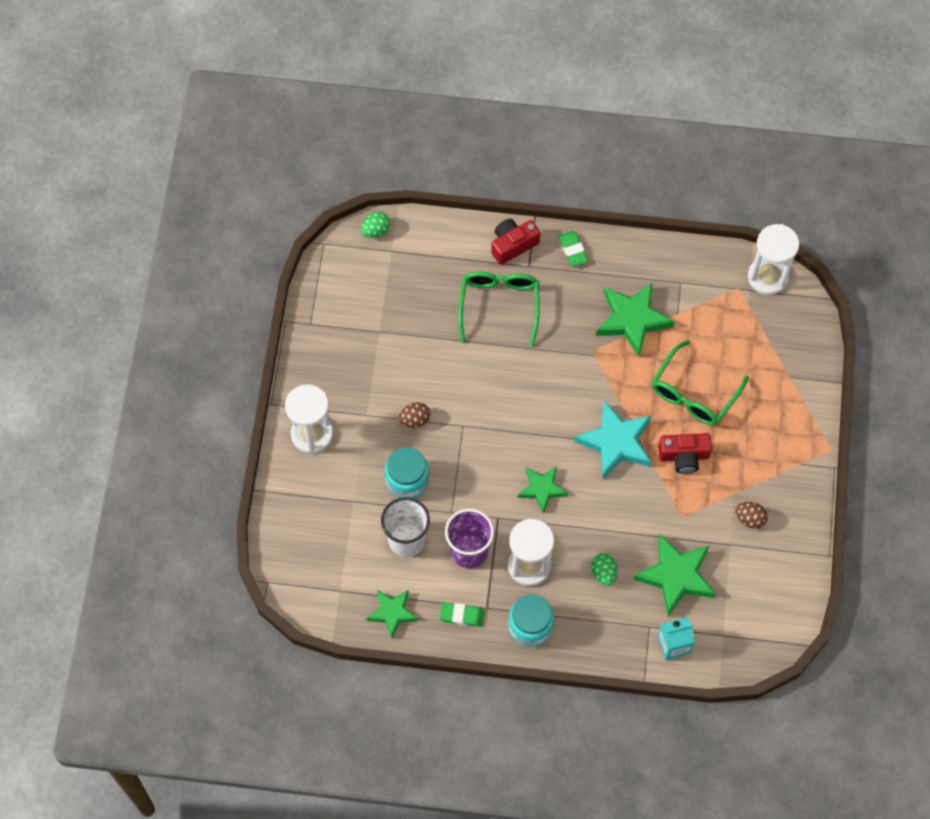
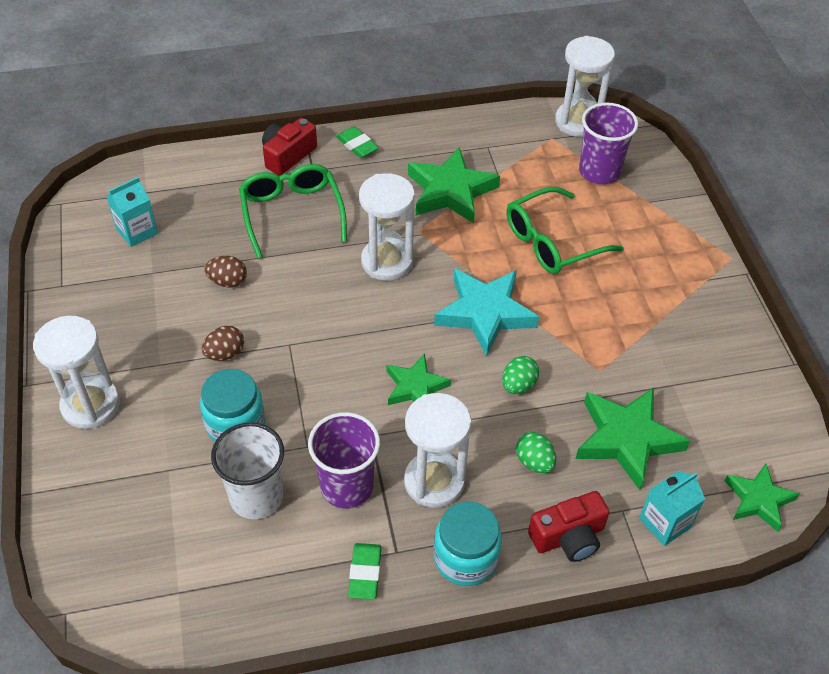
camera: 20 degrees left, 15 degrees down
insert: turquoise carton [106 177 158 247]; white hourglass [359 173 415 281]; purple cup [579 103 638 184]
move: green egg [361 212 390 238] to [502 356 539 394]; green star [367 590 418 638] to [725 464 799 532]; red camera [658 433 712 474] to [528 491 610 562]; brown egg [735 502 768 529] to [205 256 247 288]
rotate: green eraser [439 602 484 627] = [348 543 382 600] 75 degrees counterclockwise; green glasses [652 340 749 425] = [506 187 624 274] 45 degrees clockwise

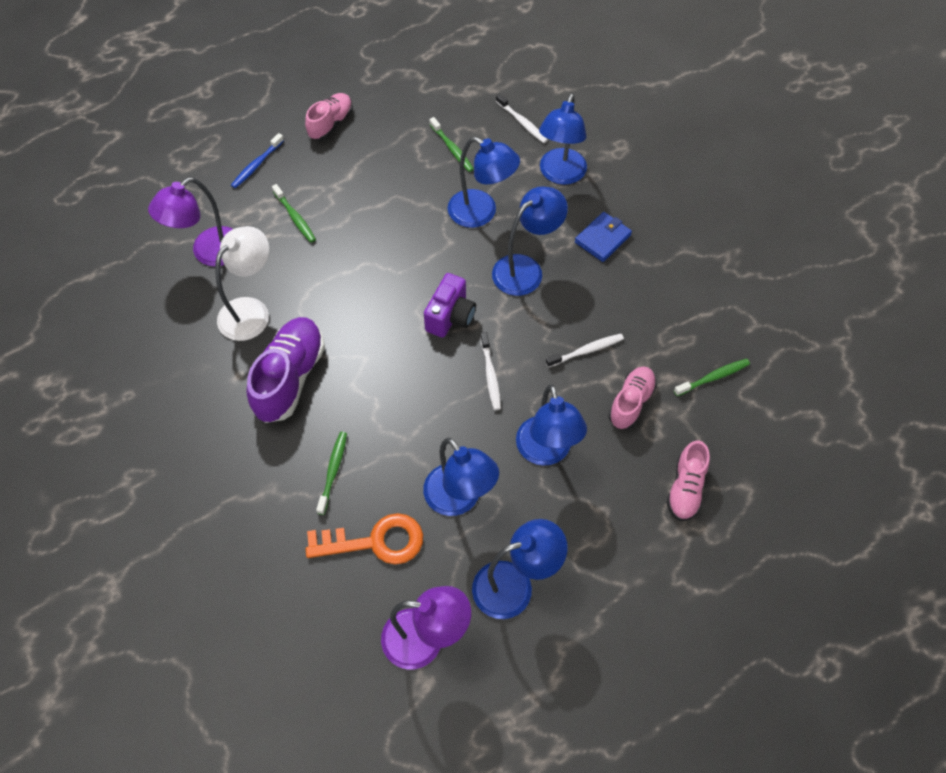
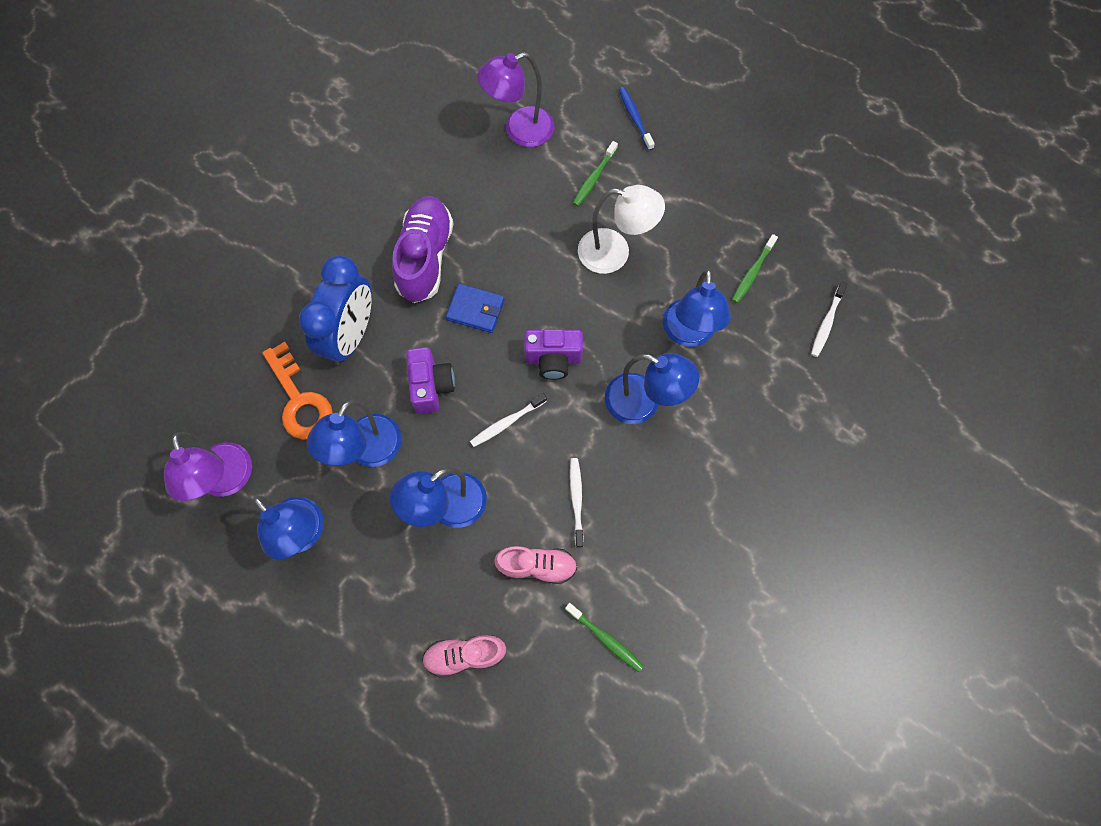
camera: 65 degrees right, 10 degrees up
delete: pink shoe [305 93 353 140]; blue lamp [539 93 587 185]
insert: purple camera [406 347 455 414]
move: white lamp [215 226 269 341] to [578 185 665 274]; blue wallet [575 212 632 262] to [446 284 505 333]
replace: green toothbrush [316 432 347 515] to blue clock [299 255 372 365]
rotate: purple lamp [148 177 233 267] = [477 52 554 147] 45 degrees counterclockwise; blue toothbrush [231 133 284 188] = [619 87 655 151] 60 degrees clockwise; purple shoe [246 317 325 423] = [392 196 454 303] 75 degrees counterclockwise; white toothbrush [546 334 624 368] = [570 458 584 548] 135 degrees counterclockwise

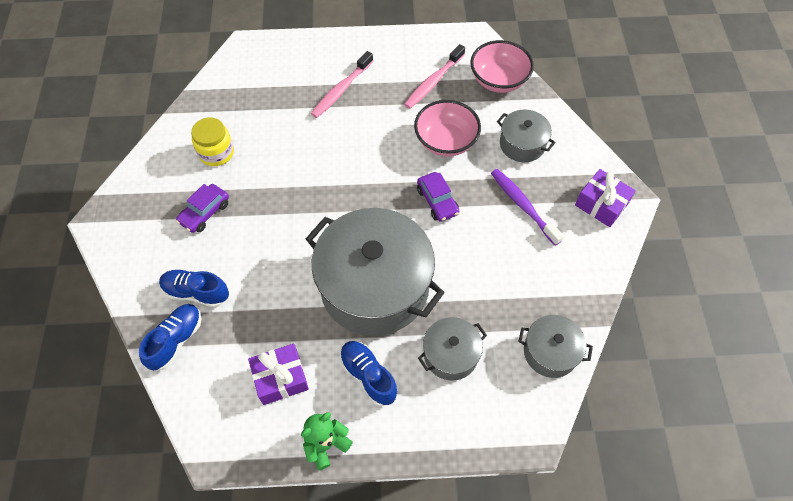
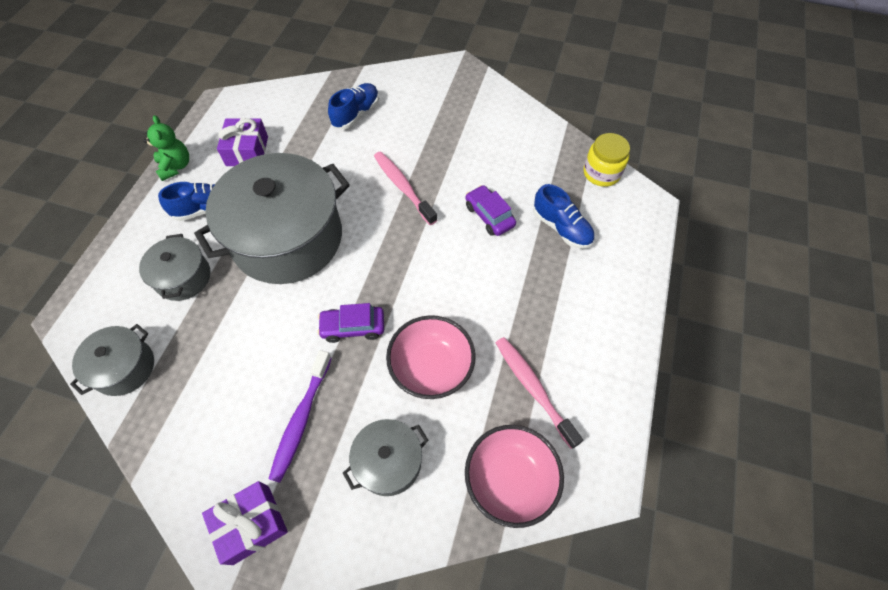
camera: 110 degrees right, 0 degrees up
move: blue shoe [139 304 201 370] to [533 184 594 249]; purple car [176 184 229 233] to [465 185 516 236]; yellow jar [191 117 234 166] to [584 133 630 187]; pink toothbrush [311 51 373 118] to [374 151 437 225]
rotate: purple toothbrush [491 169 564 246] = [269 350 332 483] 120 degrees clockwise

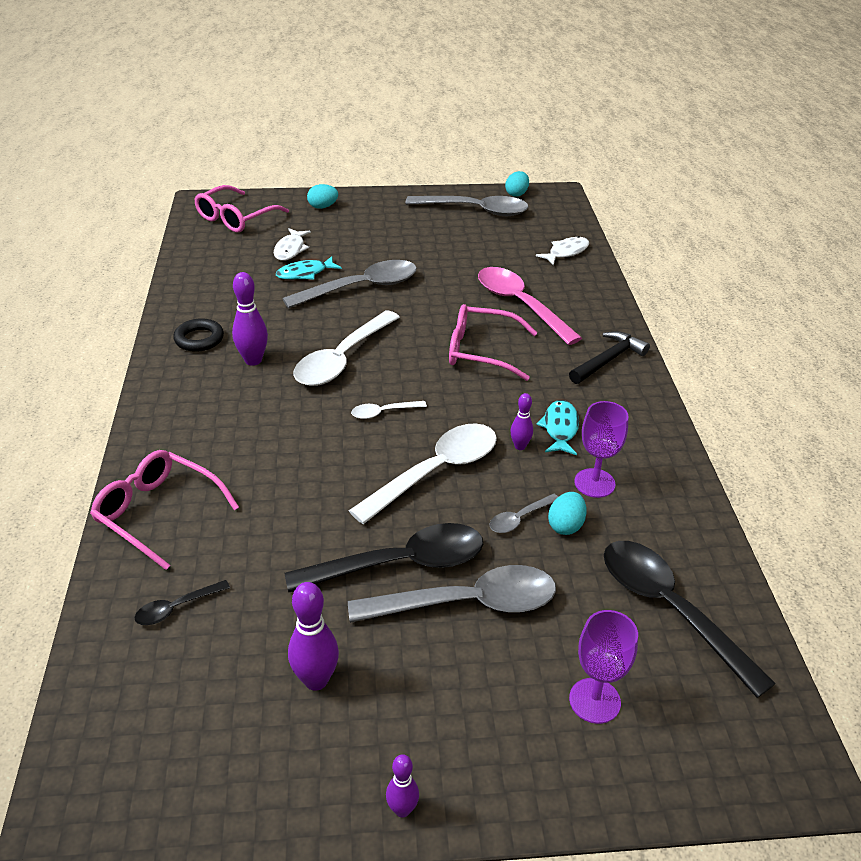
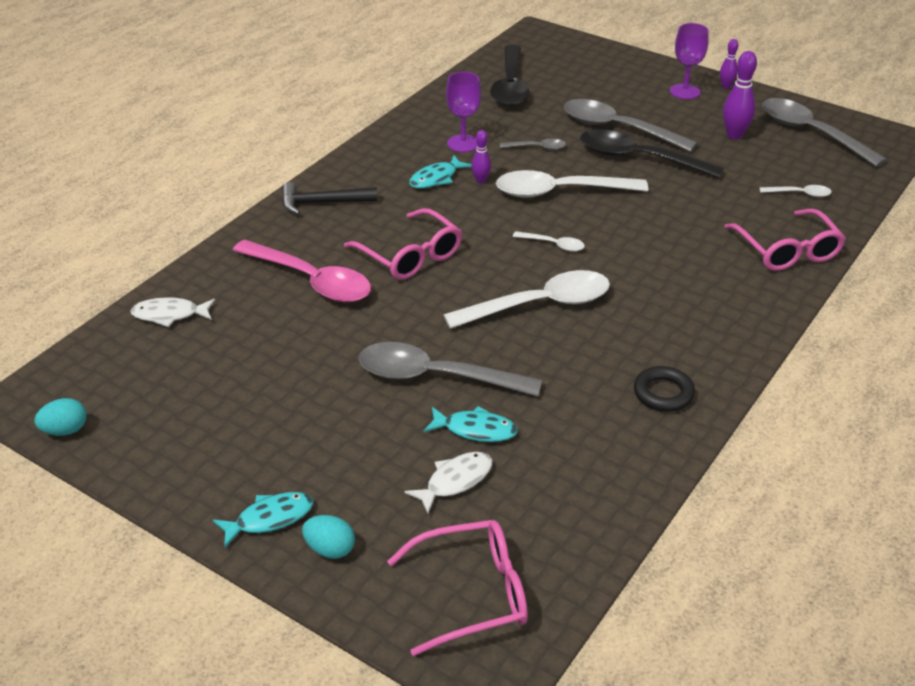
camera: 140 degrees left, 0 degrees up
delete: purple bowling pin [232 272 268 366]; turquoise egg [548 492 587 535]
insert: turquoise fish [213 492 313 547]
move: grey spoon [405 196 528 216] to [762 98 887 167]; purple goblet [569 610 638 724] to [670 23 709 99]
recolor: black spoon [135 580 230 625] to white spoon [760 185 832 197]
rotate: pink spoon [478 267 582 345] = [232 240 371 302] 60 degrees counterclockwise

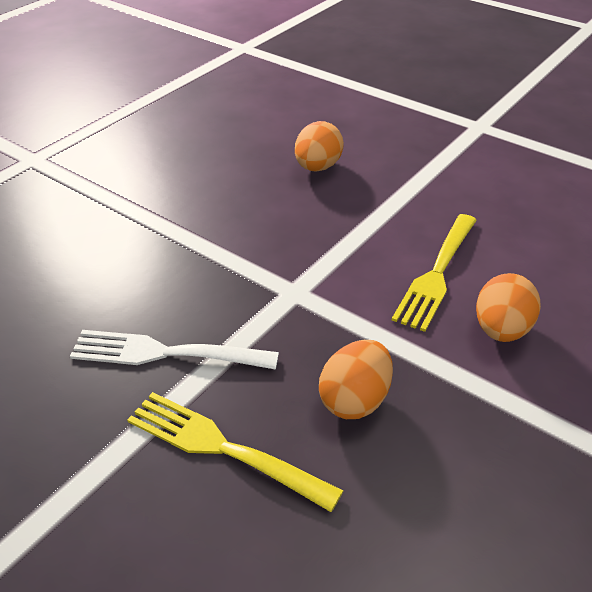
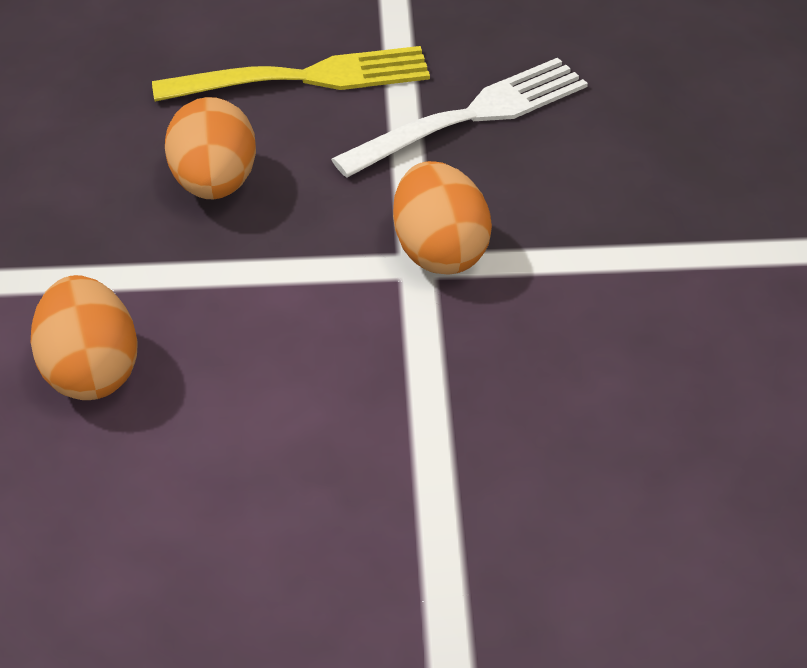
camera: 140 degrees right, 5 degrees up
delete: yellow fork [392 214 477 332]
move: orange egg [295 121 344 172] to [393 161 492 275]

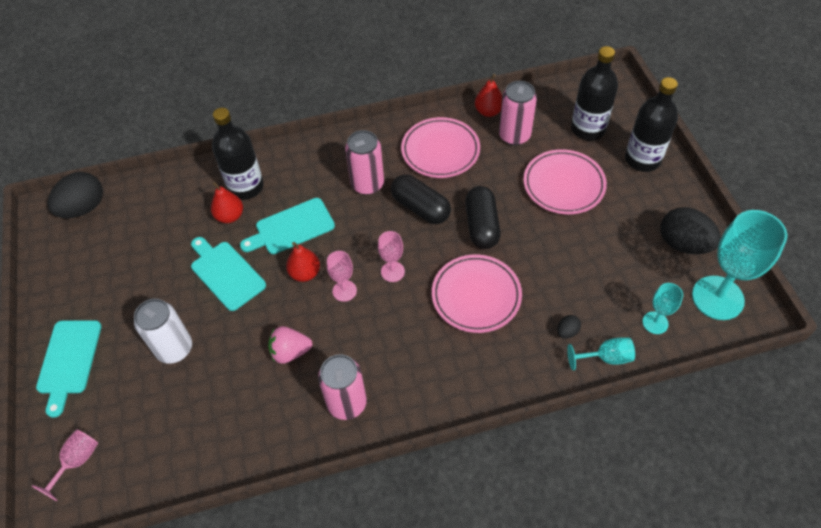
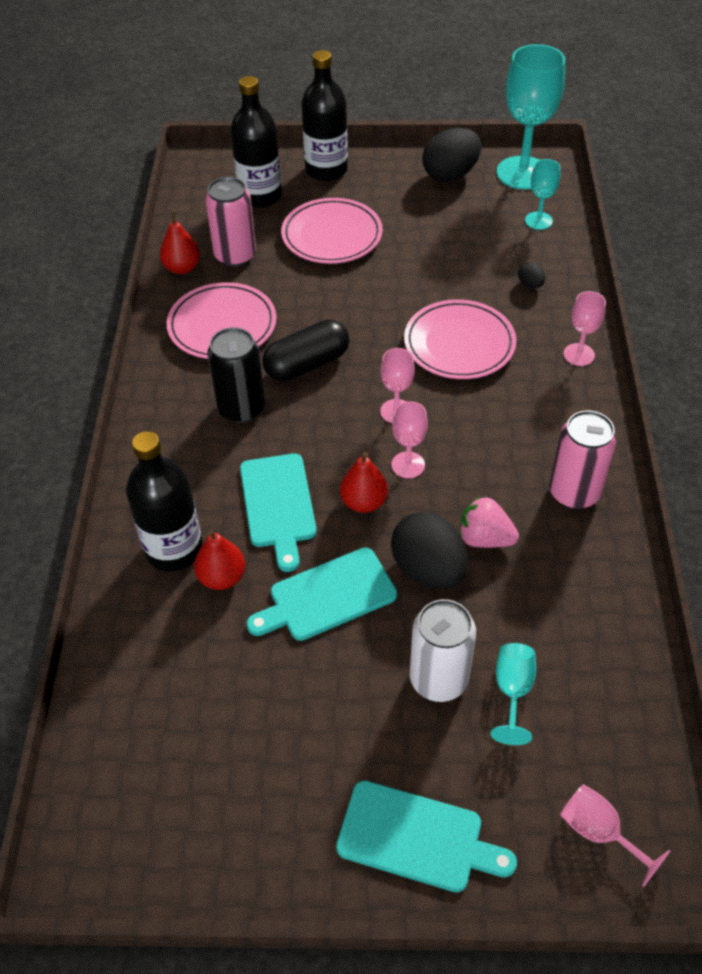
camera: 75 degrees left, 5 degrees down
delete: black capsule [465 186 501 249]
insert: pink goblet [564 291 606 366]
move: black egg [48 172 103 218] to [391 512 468 589]; turquoise goblet [567 337 635 370] to [491 643 536 745]
recolor: pink can [345 130 384 195] to black can [207 327 265 423]
rotate: pink strawberry [268 326 312 364] = [459 497 519 548] 105 degrees clockwise

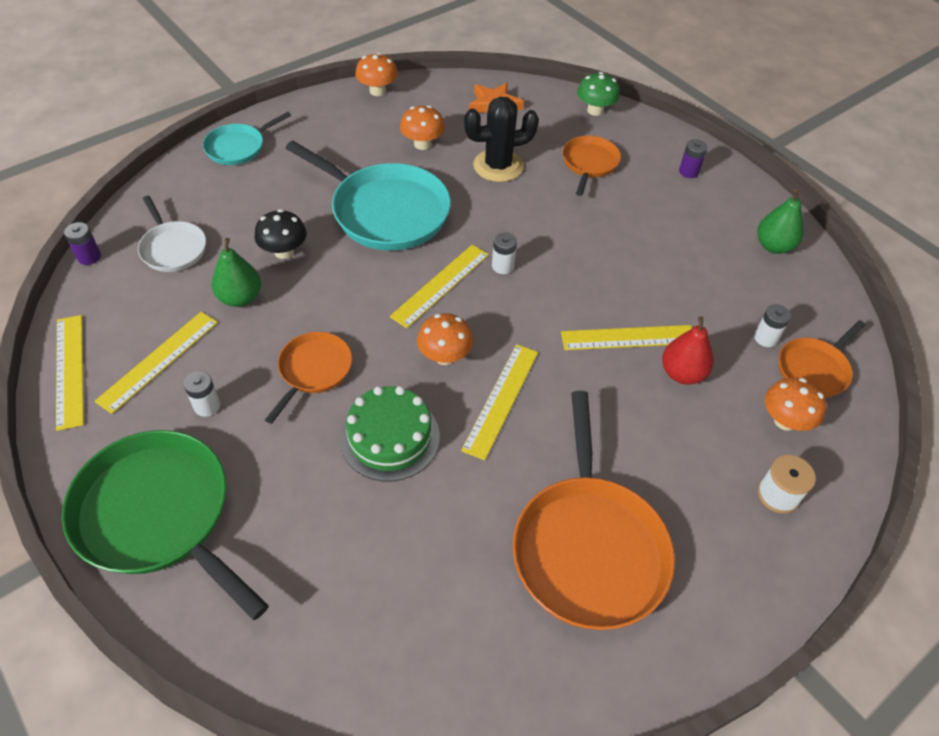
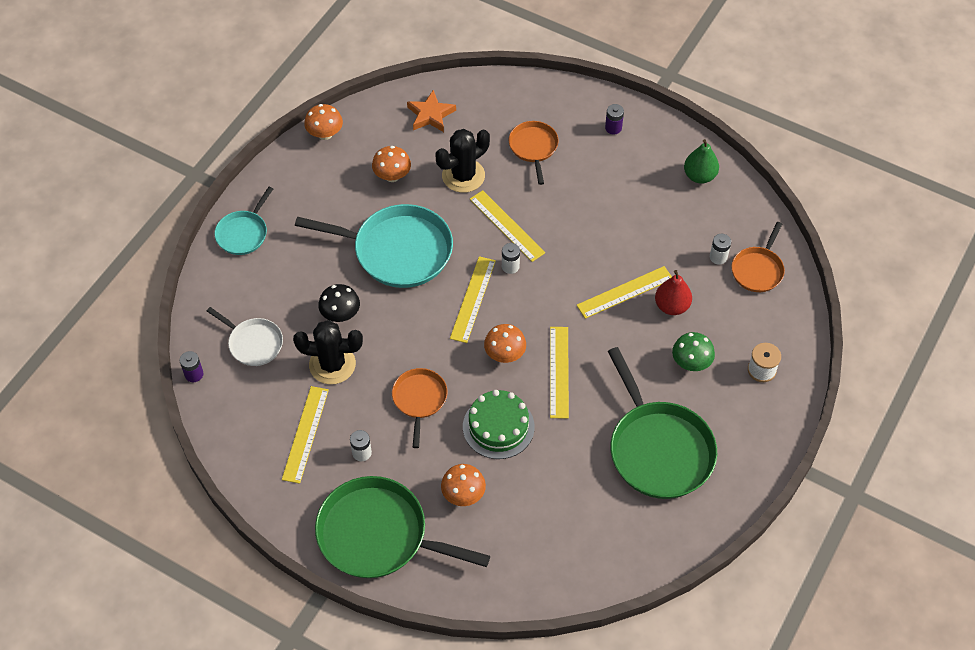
camera: 20 degrees left, 5 degrees up
move: yellow ruler [56 315 84 431] to [470 190 545 262]; green mushroom [577 72 620 116] to [672 332 715 371]; orange mushroom [765 377 826 431] to [441 464 486 506]
replace: green pear [212 238 261 307] to black cactus [293 320 363 384]
recolor: orange pan [513 391 675 630] to green pan [608 347 717 499]

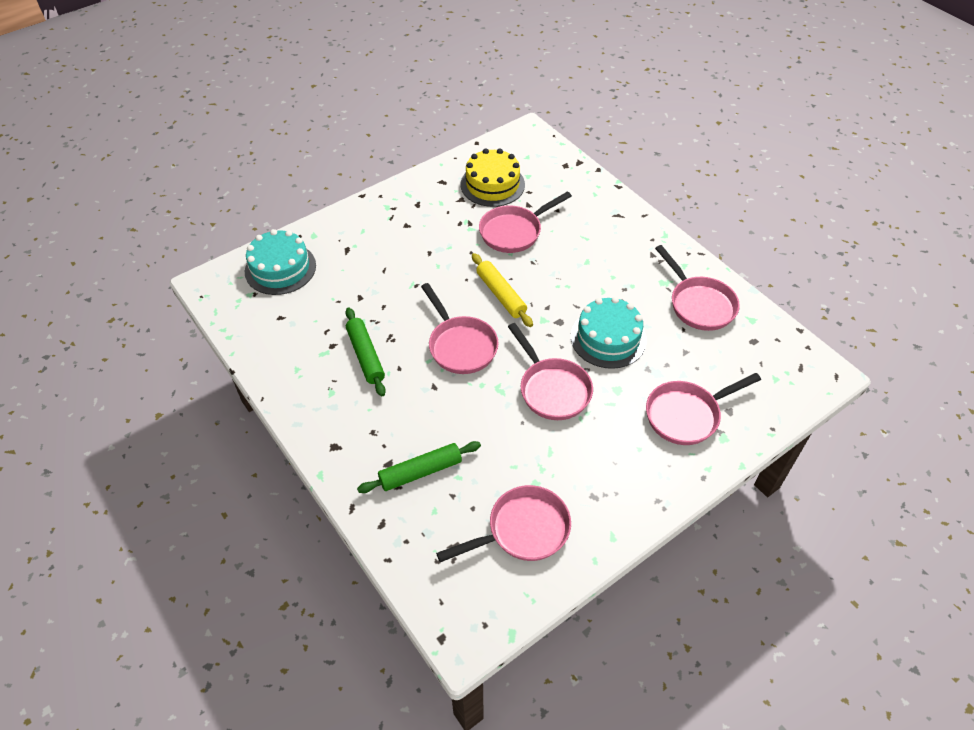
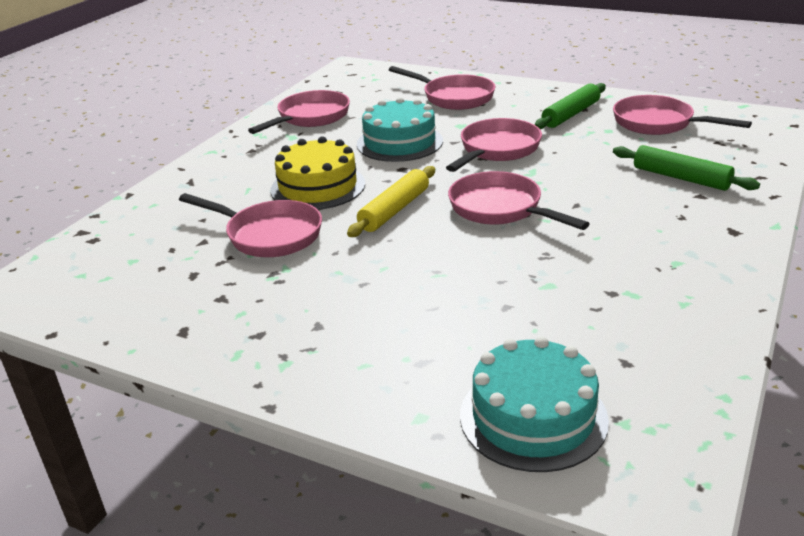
camera: 115 degrees left, 20 degrees down
move: green rolling pin [345 308 386 396] to [535 83 606 129]; yellow cake [461 148 525 207] to [270 136 365 210]
rotate: pink pan [421 283 499 374] = [448 171 590 230] 75 degrees counterclockwise

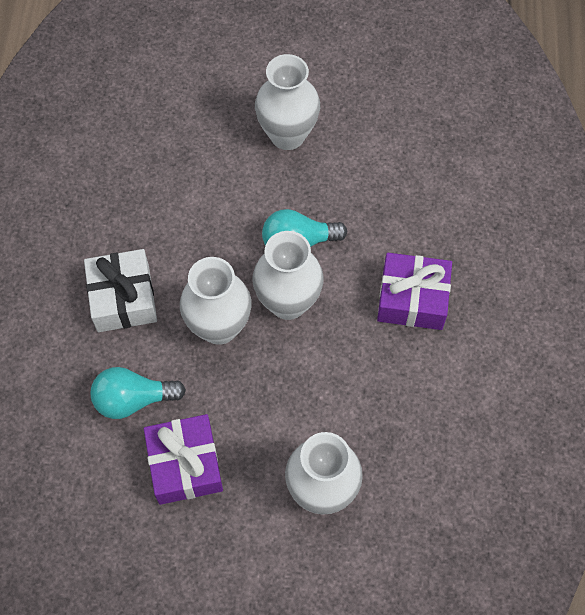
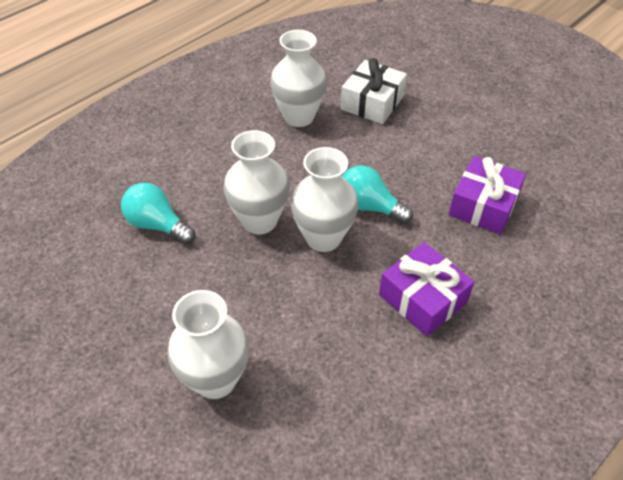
camera: 40 degrees right, 15 degrees down
move: white gift [84 249 157 332] to [341 58 407 124]; purple gift [144 414 223 505] to [449 156 526 234]; white vase [255 54 320 150] to [270 30 327 127]

